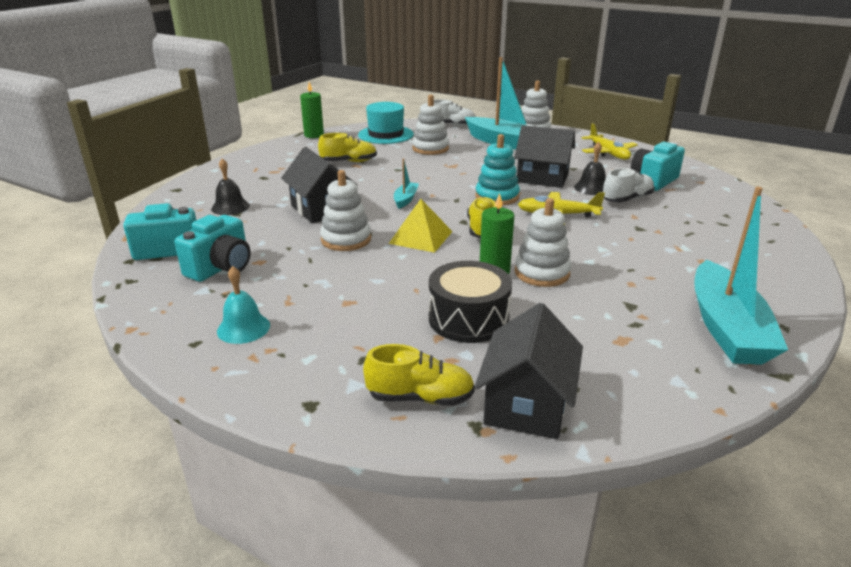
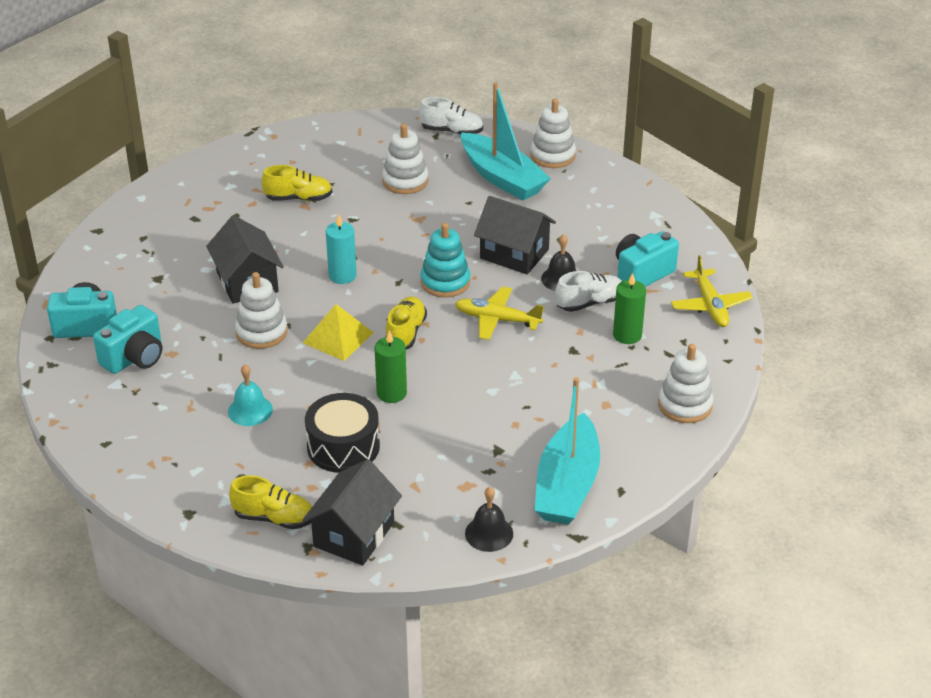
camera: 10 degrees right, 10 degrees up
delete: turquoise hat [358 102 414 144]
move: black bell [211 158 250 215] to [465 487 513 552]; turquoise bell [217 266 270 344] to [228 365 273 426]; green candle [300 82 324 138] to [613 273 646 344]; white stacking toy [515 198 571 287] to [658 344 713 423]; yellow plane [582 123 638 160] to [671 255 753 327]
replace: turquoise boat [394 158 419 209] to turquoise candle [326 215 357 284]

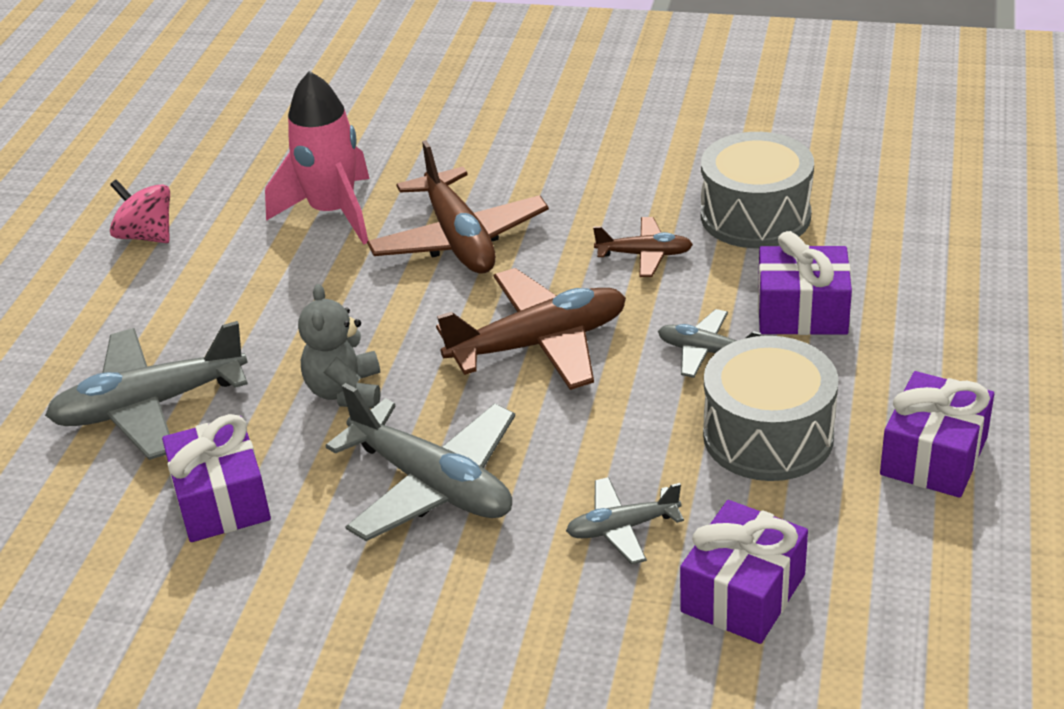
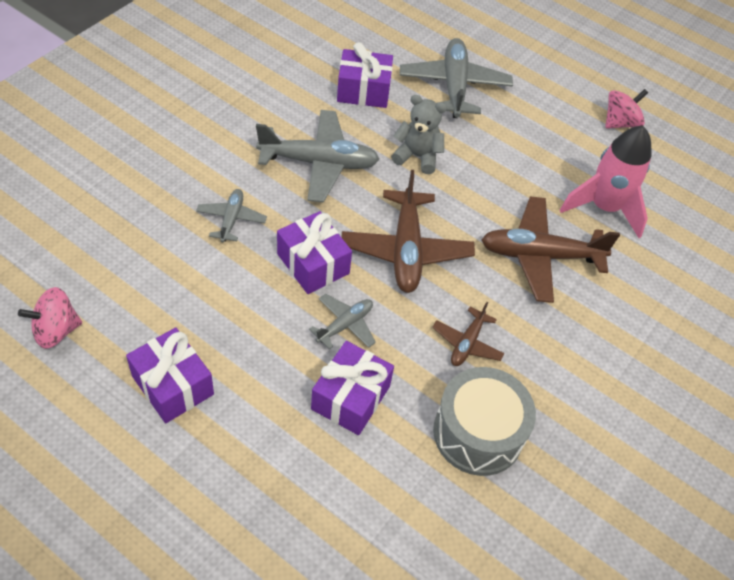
camera: 105 degrees right, 15 degrees up
delete: grey drum [703 336 838 481]
insert: pink spinning top [18 287 82 349]
move: purple gift [680 500 808 644] to [277 211 352 294]
rotate: grey plane [325 383 515 541] = [256 110 379 203] 150 degrees counterclockwise

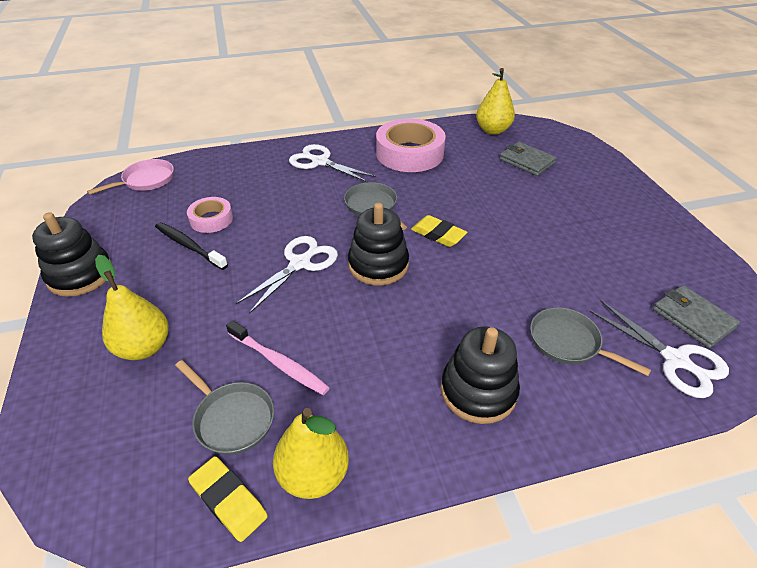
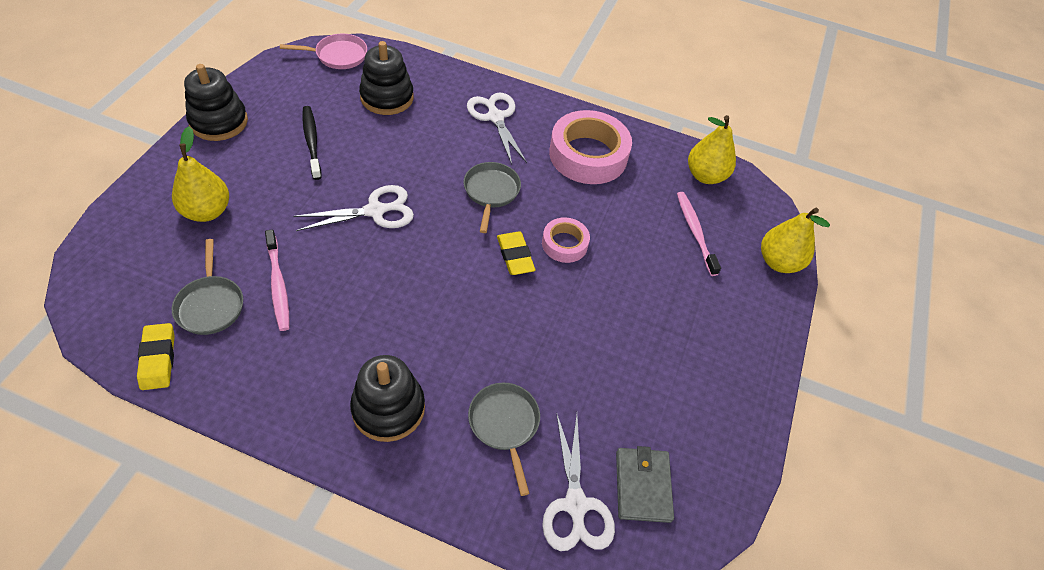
camera: 30 degrees right, 10 degrees up
move: pink tape [187 197 233 233] to [542 217 590 263]; yellow pear [273 408 349 499] to [761 208 830 273]; black stacking toy [348 203 409 286] to [359 41 414 115]
replace: grey wallet [499 142 557 176] to pink toothbrush [677 192 721 276]

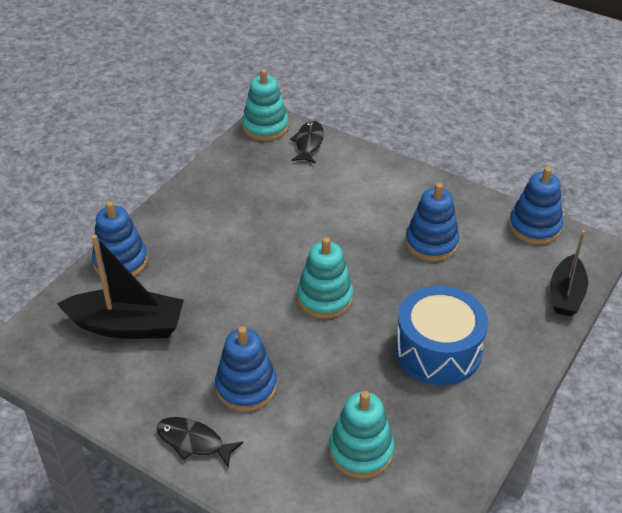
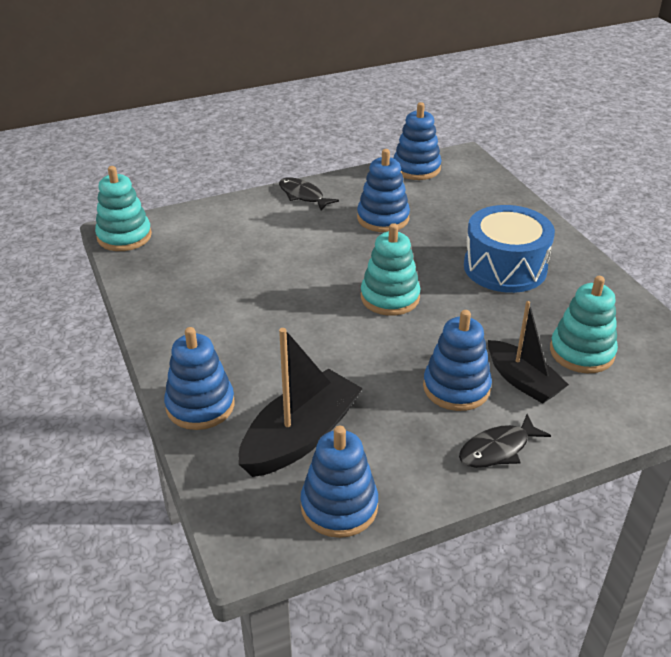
camera: 55 degrees left, 5 degrees down
insert: blue stacking toy [300 426 378 538]
move: black fish [290 121 324 164] to [279 177 339 211]; black boat [551 230 588 316] to [488 301 569 404]

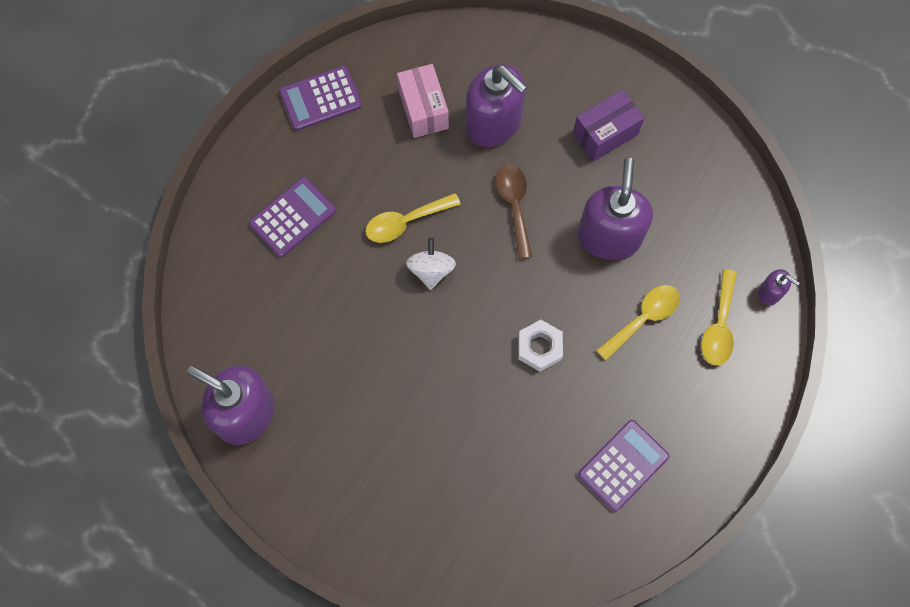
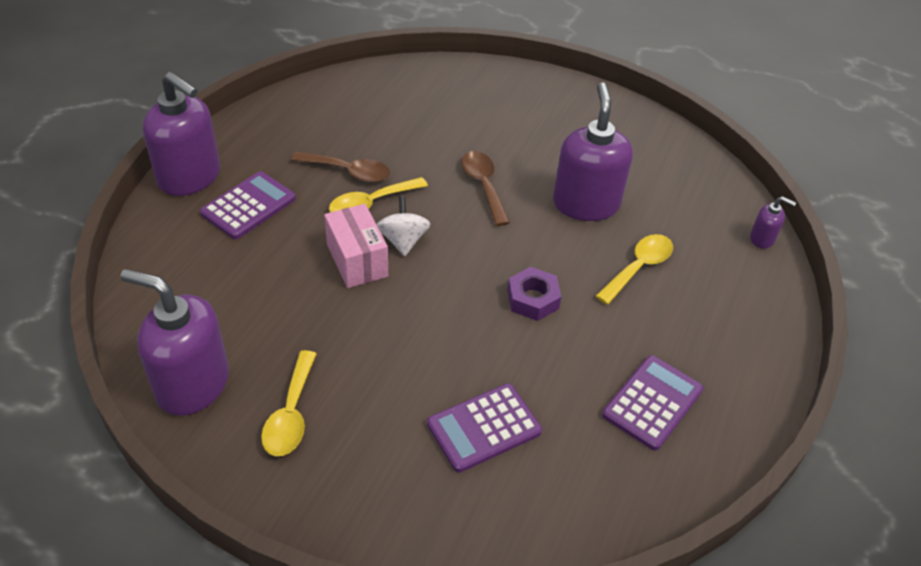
camera: 10 degrees left, 25 degrees down
delete: purple box [573 90 644 161]
insert: brown spoon [291 152 390 182]
move: purple calculator [279 66 362 131] to [427 383 542 473]; pink box [397 64 449 138] to [324 204 388 288]; purple soap dispenser [465 64 527 147] to [143 72 220 196]; yellow spoon [701 269 737 365] to [261 350 316 456]
recolor: white nut [518 320 563 372] to purple nut [507 267 561 321]

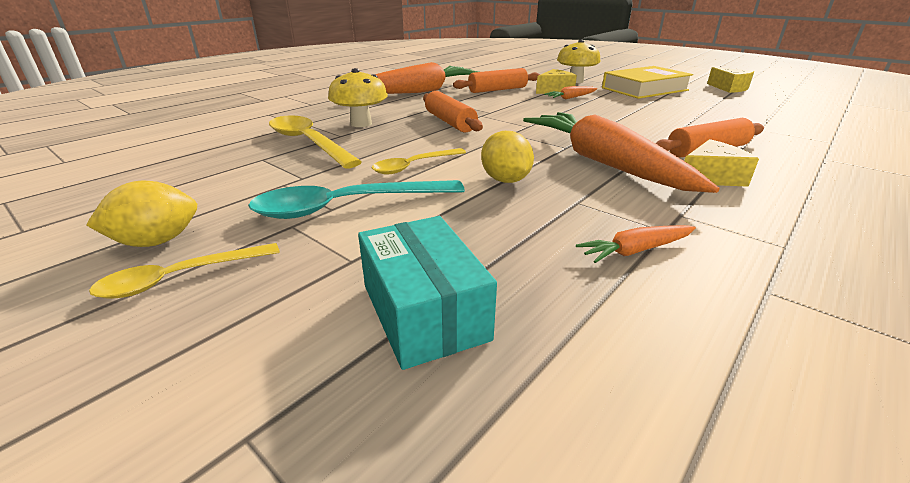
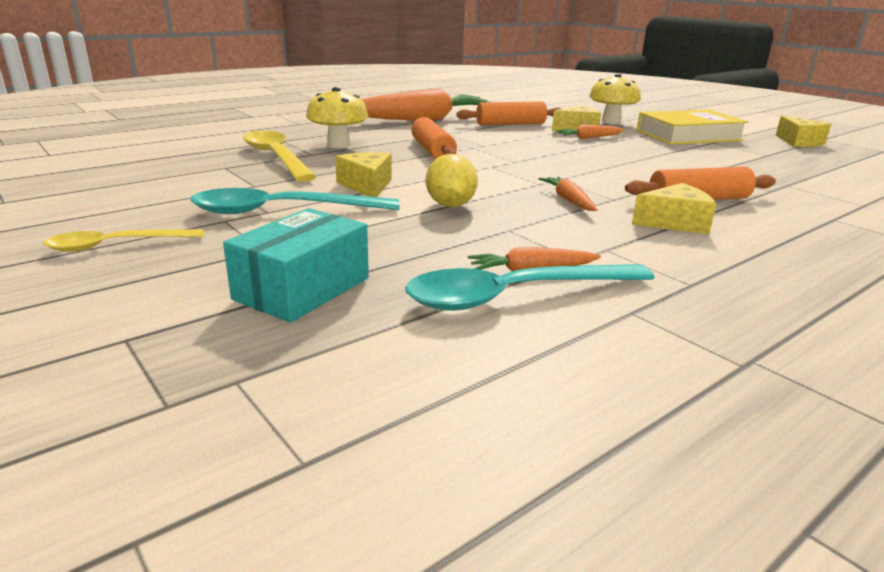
camera: 10 degrees right, 5 degrees down
delete: yellow lemon [86 181 197 247]
insert: turquoise spoon [405 264 655 311]
replace: yellow spoon [372 148 466 174] to yellow cheese [335 152 392 197]
rotate: turquoise box [358 216 497 370] = [223 208 369 323] 45 degrees clockwise
resize: orange carrot [523 112 720 193] = [538 177 597 211] x0.42

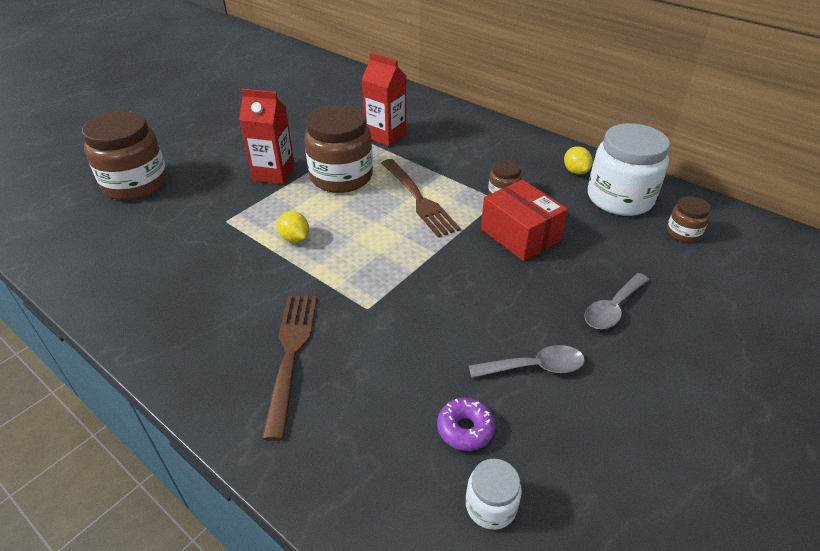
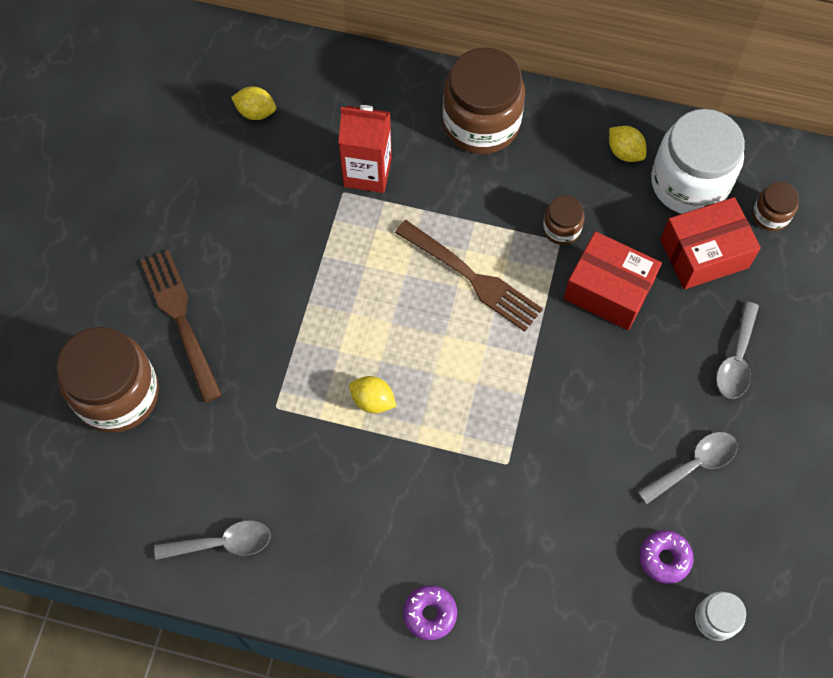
camera: 25 degrees left, 25 degrees up
delete: red carton [239 89 295 184]
insert: grey spoon [154 520 271 560]; yellow lemon [231 87 276 120]; purple donut [403 585 457 640]; red box [660 197 761 290]
move: brown fork [262 296 317 441] to [141 250 222 403]; brown jar [304 104 373 193] to [443 48 525 154]

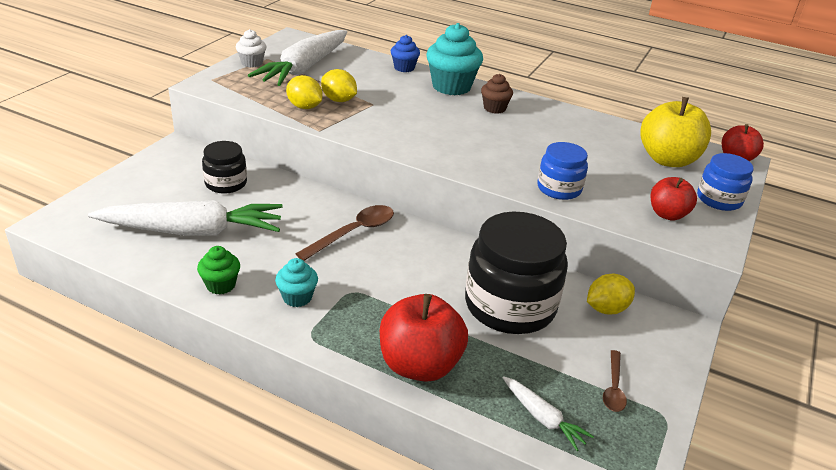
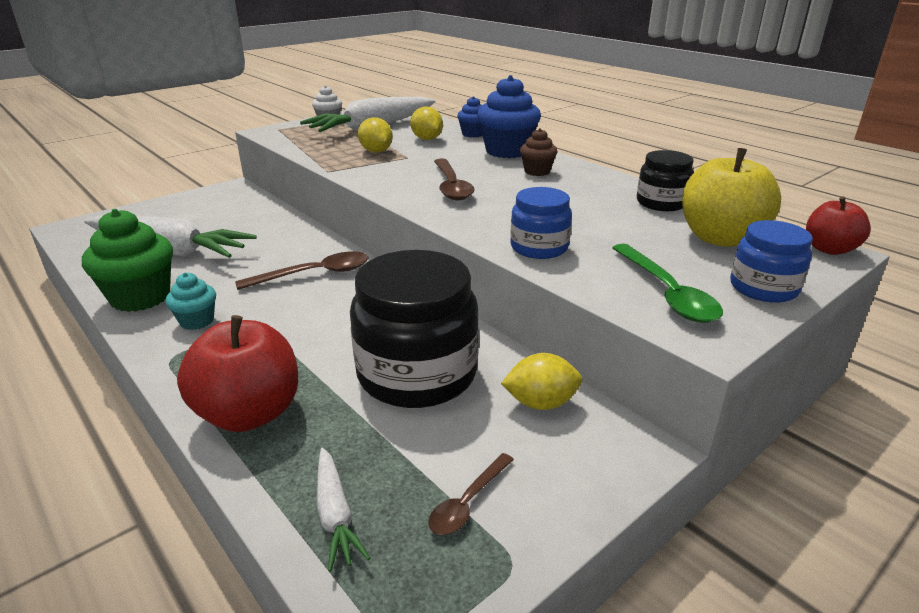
camera: 25 degrees right, 5 degrees down
insert: brown spoon [434 158 474 200]
move: black jar [202 141 247 194] to [637 150 694 211]; yellow lemon [286 75 322 109] to [410 107 443 140]
replace: red apple [651 177 697 221] to green spoon [612 244 723 323]
recolor: turquoise cupcake [426 23 483 95] to blue cupcake [477 75 541 158]
resize: green cupcake [197 246 240 295] = [82 209 173 312] x1.83

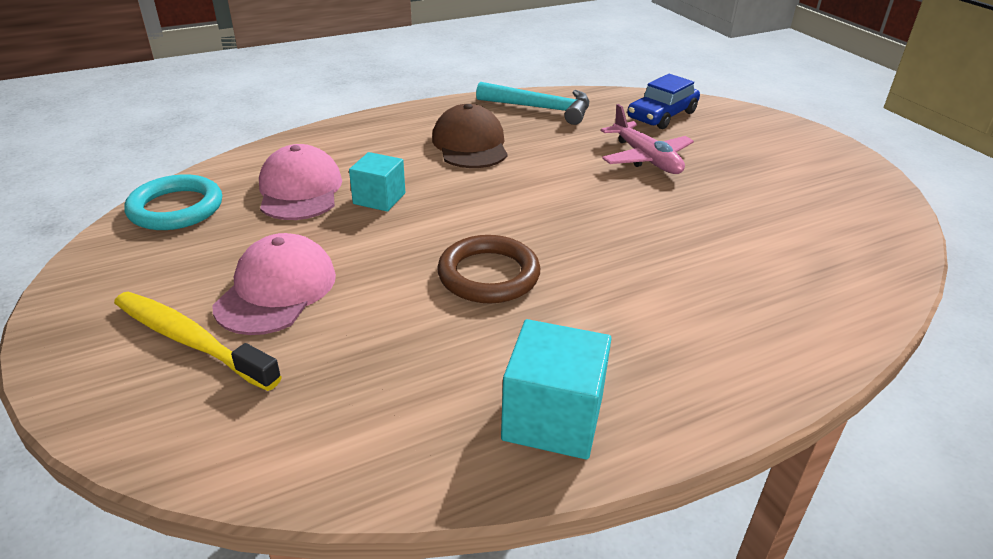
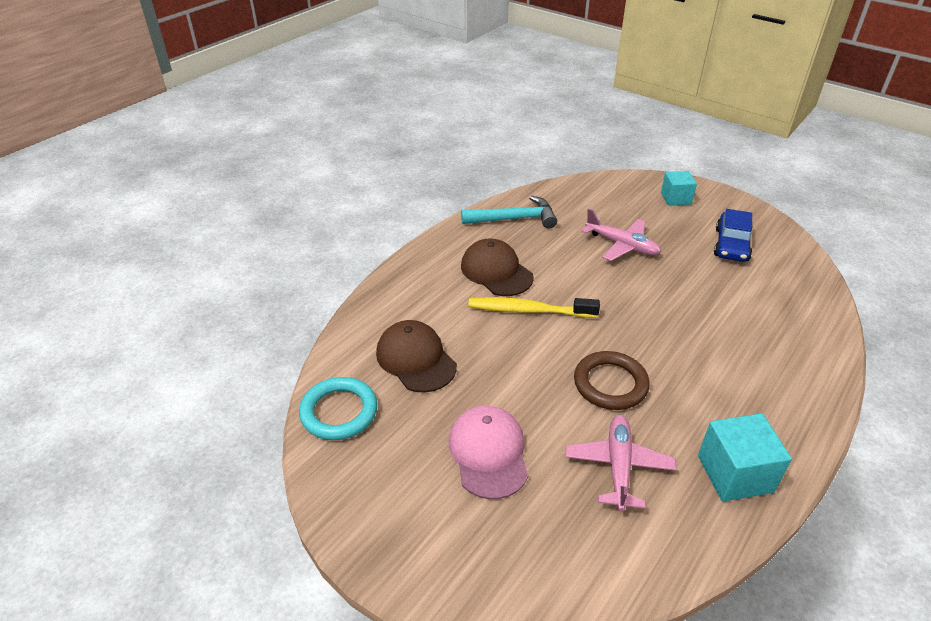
camera: 25 degrees left, 5 degrees up
insert: pink plane [565 415 677 511]
move: yellow toothbrush [114 292 282 391] to [468 297 600 318]; turquoise cube [349 152 405 212] to [661 171 697 206]; blue car [627 74 700 129] to [714 209 753 262]
recolor: pink cap [259 144 342 220] to brown cap [376 320 457 393]

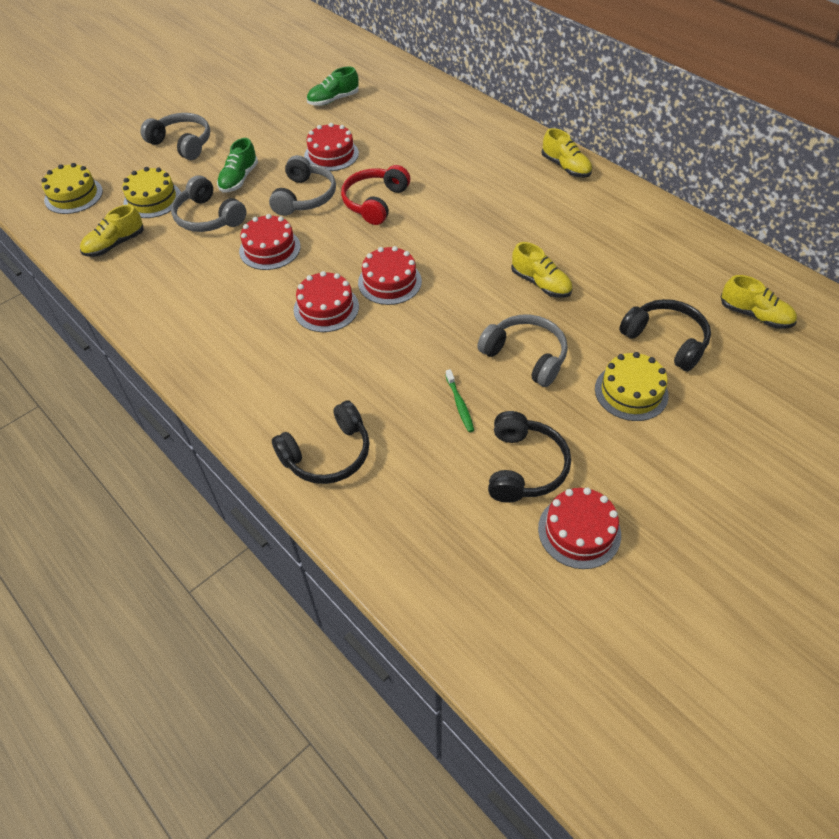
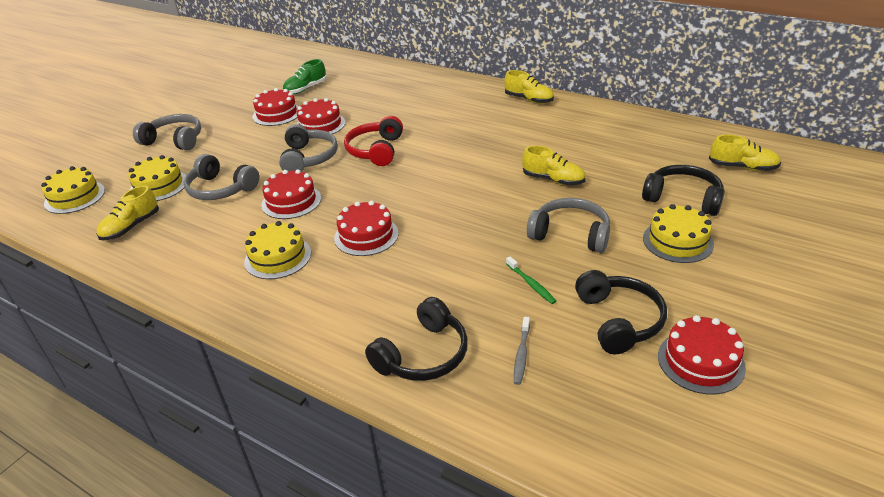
camera: 15 degrees left, 15 degrees down
delete: green shoe [217 138 258 192]
insert: yellow cake [244 221 311 279]; grey toothbrush [514 317 530 385]
move: red cake [358 246 422 305] to [252 88 298 126]

